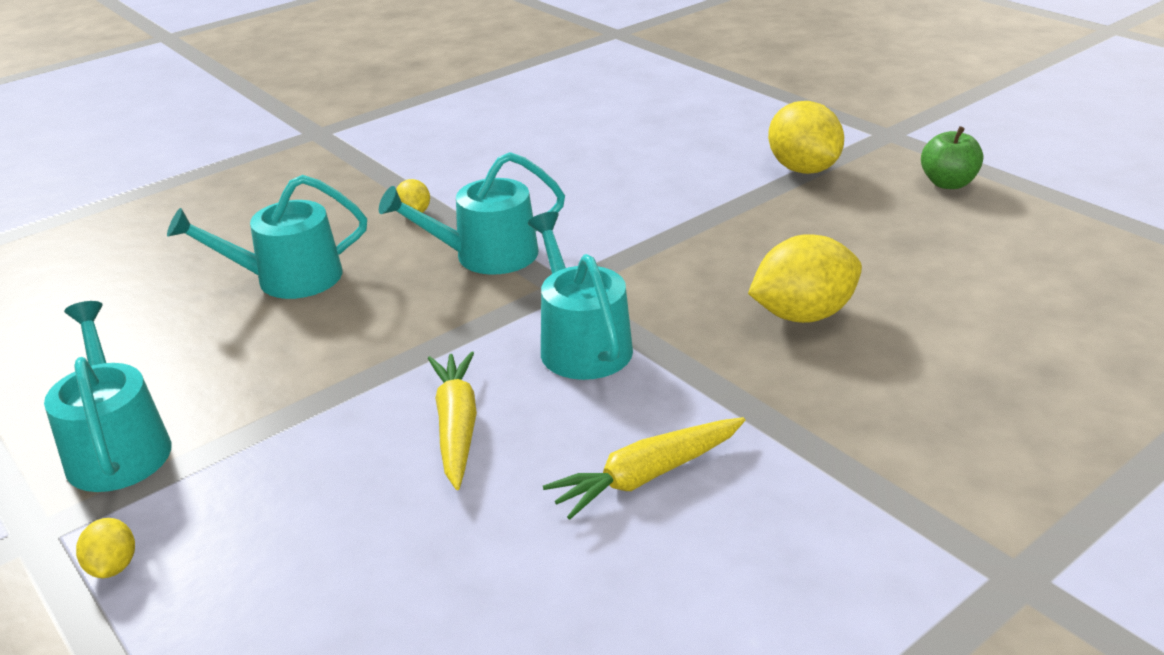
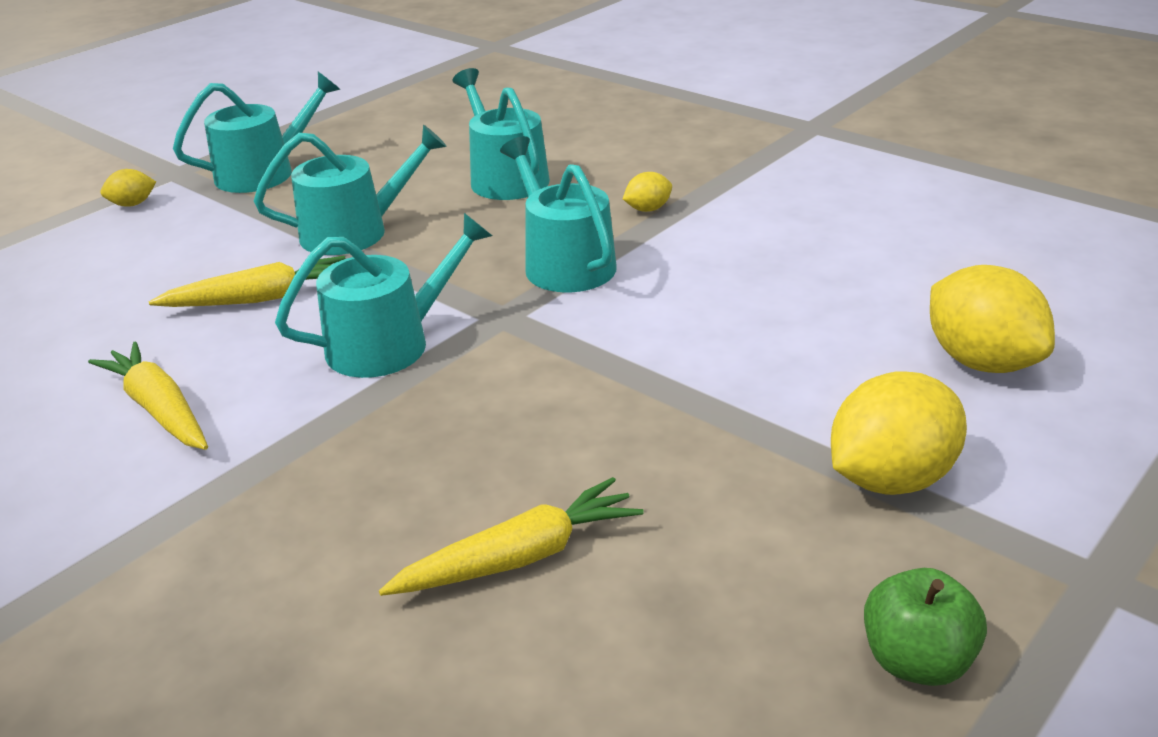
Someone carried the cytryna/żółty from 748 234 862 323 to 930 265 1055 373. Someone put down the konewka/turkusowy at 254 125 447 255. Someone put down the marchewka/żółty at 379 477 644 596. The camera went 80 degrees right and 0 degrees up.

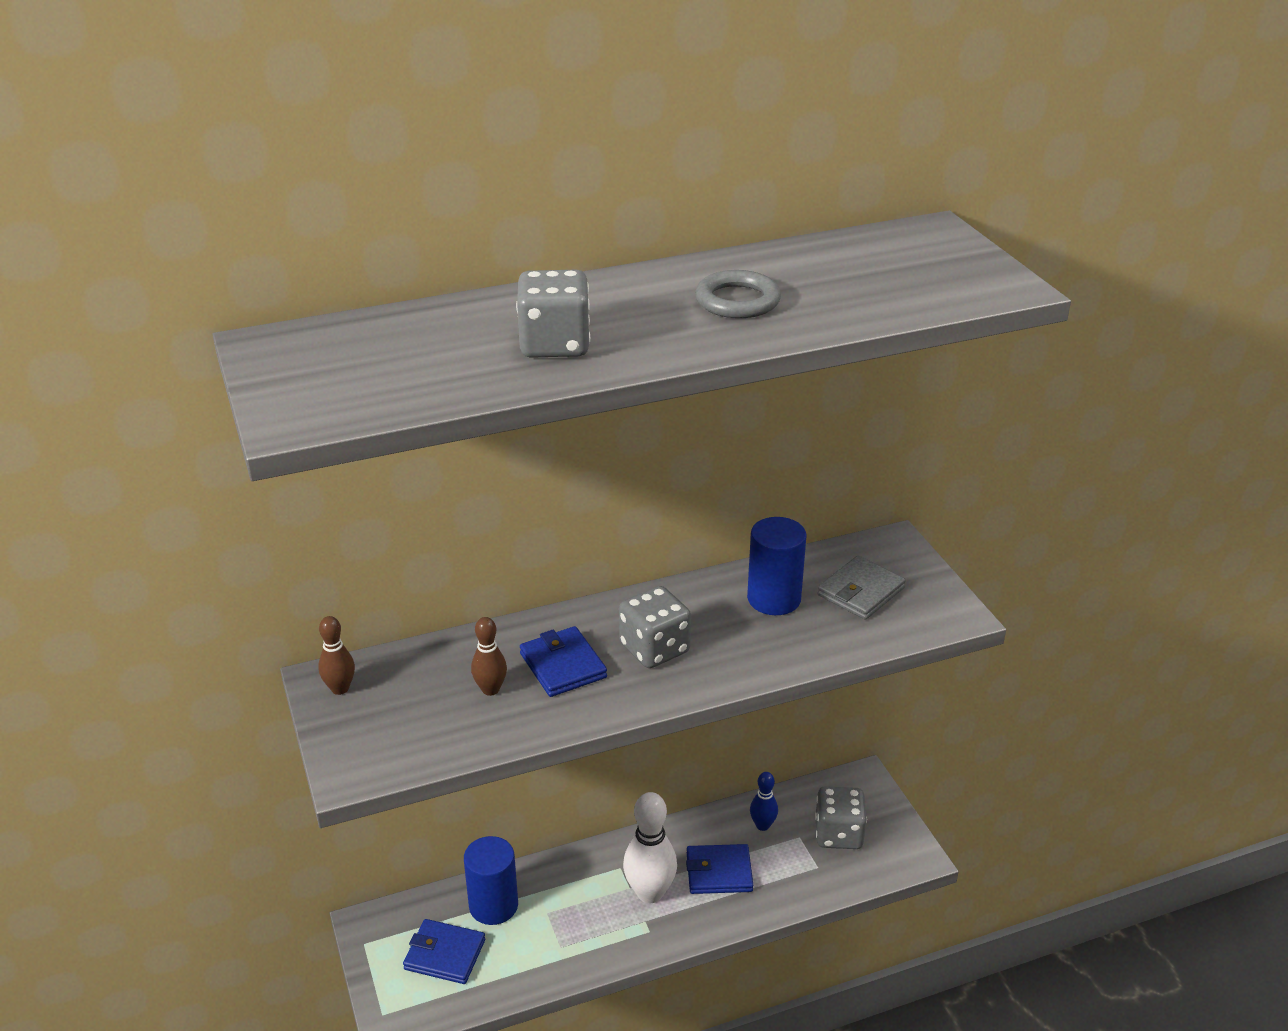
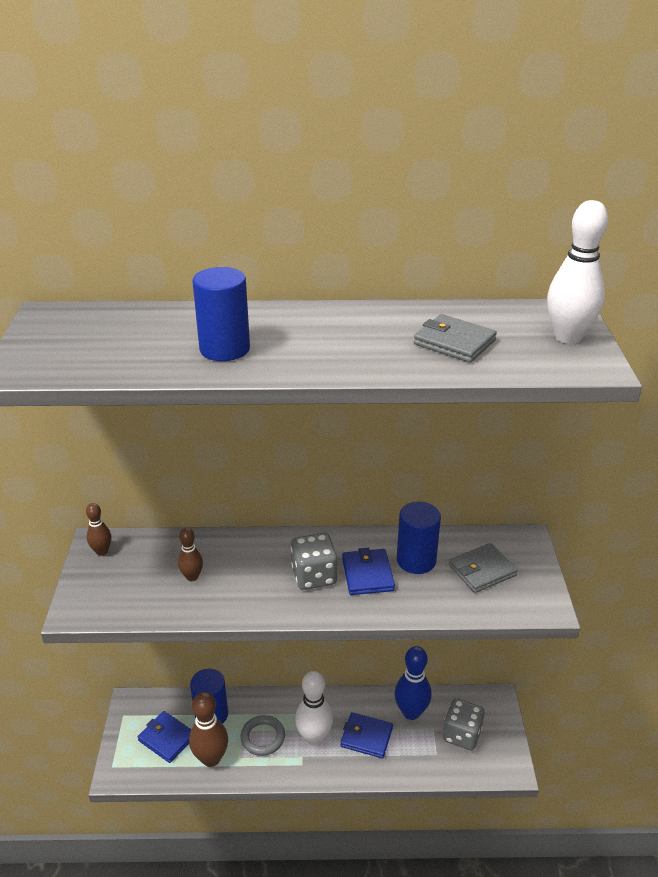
Someone swapped the kostka do gry/szary at 516 270 590 358 for the walec/niebieski at 192 267 250 361. Someone carried the pierścień/szary from 695 270 781 318 to 241 715 285 756. Someone carried the portfel/niebieski from 520 626 607 697 to 342 548 395 595. Someone scaled the kręgiel/niebieski at 750 772 778 831 by 1.80. Someone put down the kręgiel/biały at 547 200 608 344. Someone put down the portfel/szary at 414 314 497 362. Someone put down the kręgiel/brązowy at 189 692 228 767. The camera went 20 degrees right and 0 degrees up.

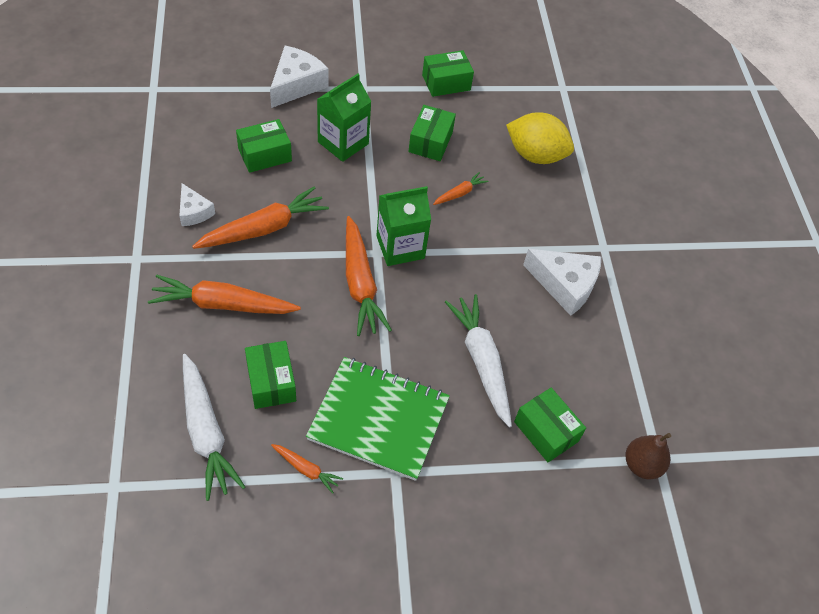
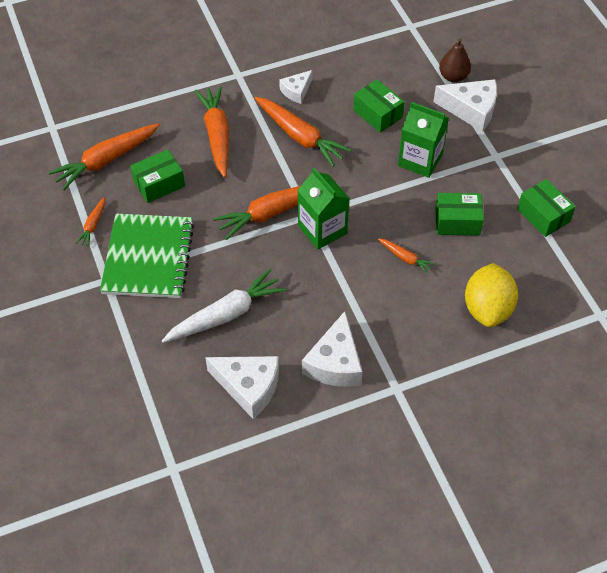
Someone repainted the marchewka/biały at 183 354 245 501, which became the marchewka/pomarańczowy at 49 123 160 190. Someone took away the pudełko/zielony at 514 388 586 462. Someone carried the gruszka/brązowy from 626 433 671 480 to 439 38 471 82. Someone put down the ser/biały at 205 356 279 419. The camera went 80 degrees right and 0 degrees up.

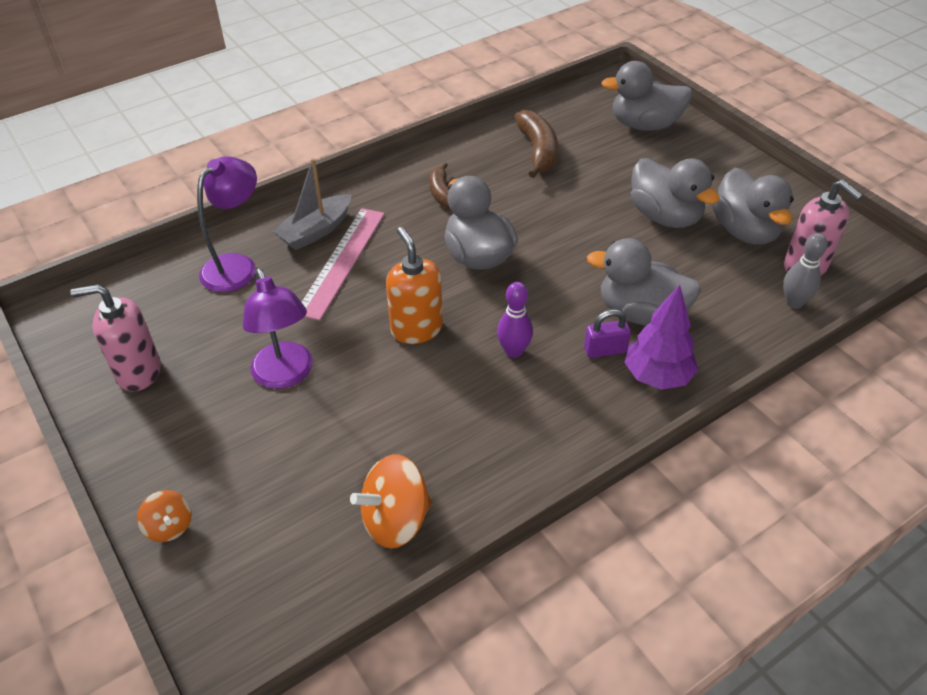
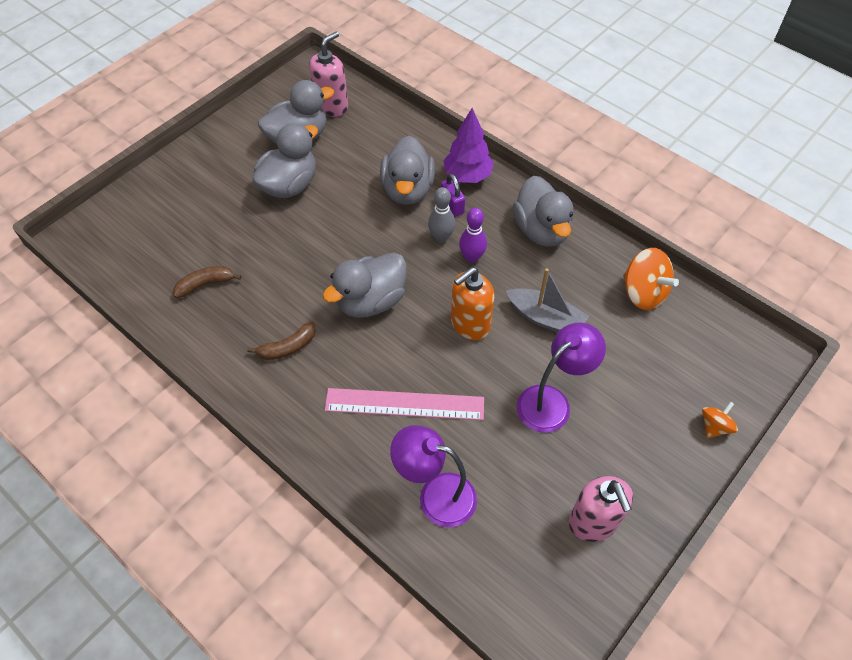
Someone carried the kaczka/szary from 601 61 692 131 to 513 176 573 247. Someone scaled the banan/brązowy at 514 110 558 178 by 0.66. Someone carried the łódka/szary from 273 158 352 250 to 506 268 589 332. Someone carried the kręgiel/szary from 783 233 828 309 to 428 187 455 243. The camera went 105 degrees left and 10 degrees up.

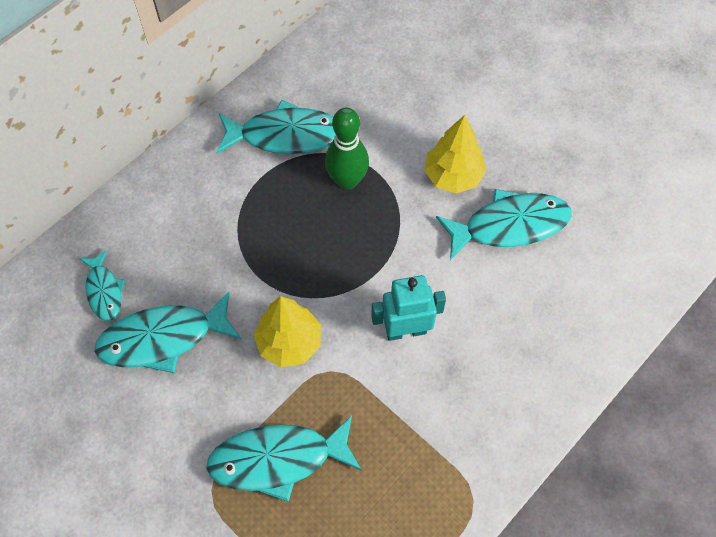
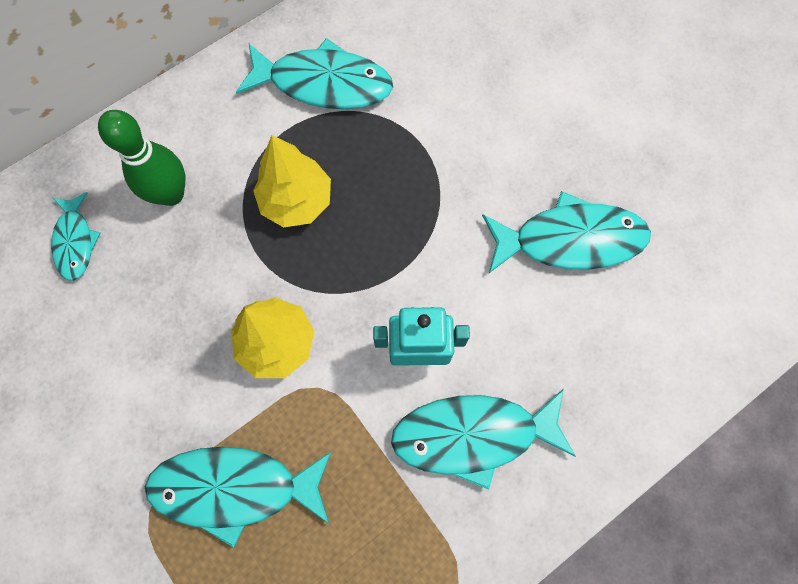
Someone carried the kręgiel/zielony from 325 108 369 190 to 98 110 185 206. Someone carried the drzewko/żółty from 424 115 486 193 to 253 135 331 227. Someone carried the ryba/turkusowy from 94 292 241 373 to 391 389 576 490. The camera went 10 degrees right and 10 degrees up.

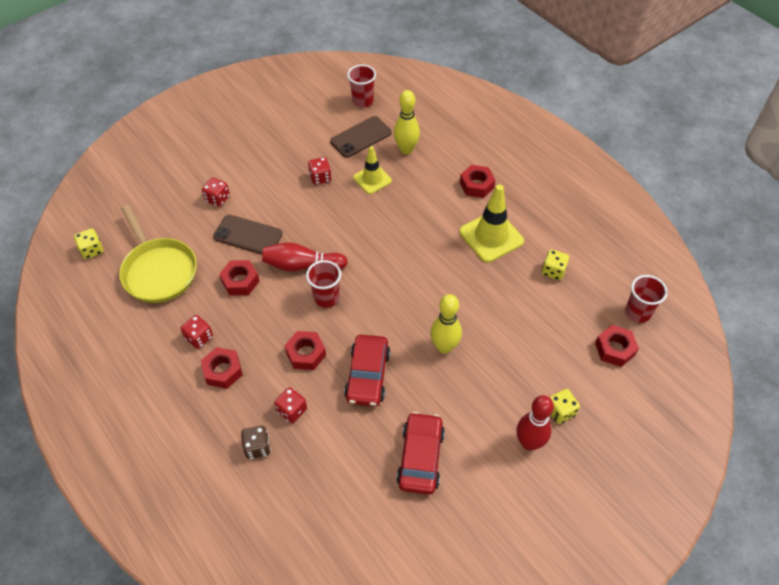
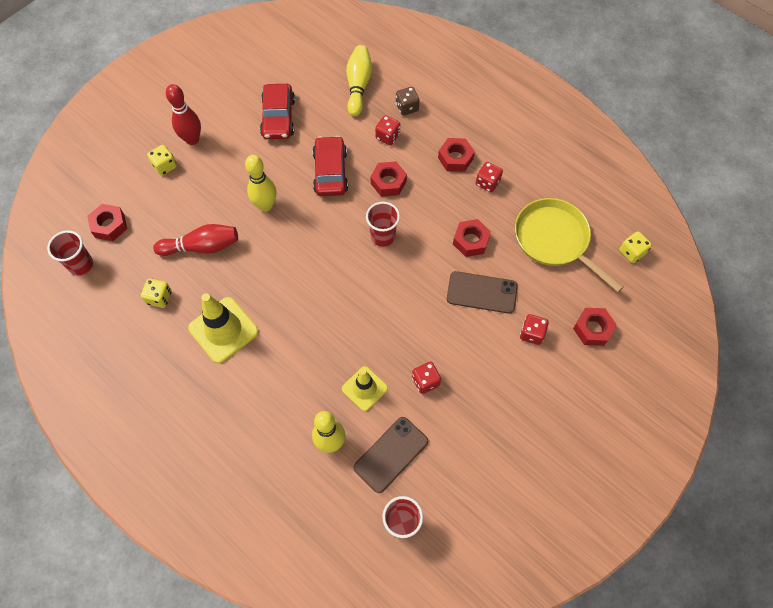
Someone carried the nakrętka/czerwony from 460 165 495 198 to 573 308 617 346. Someone carried the kręgiel/czerwony from 262 242 348 271 to 153 224 238 256. Someone put down the kręgiel/żółty at 346 45 372 116. The camera went 170 degrees right and 10 degrees up.

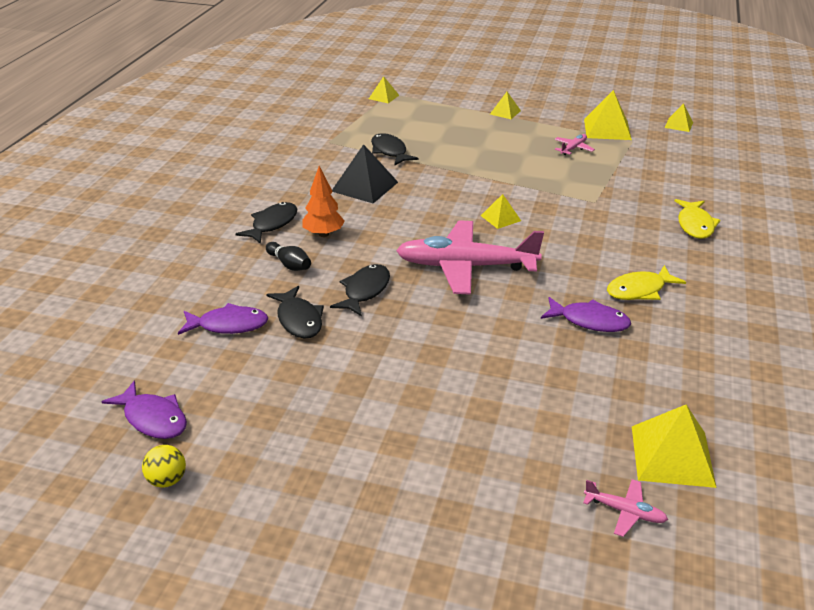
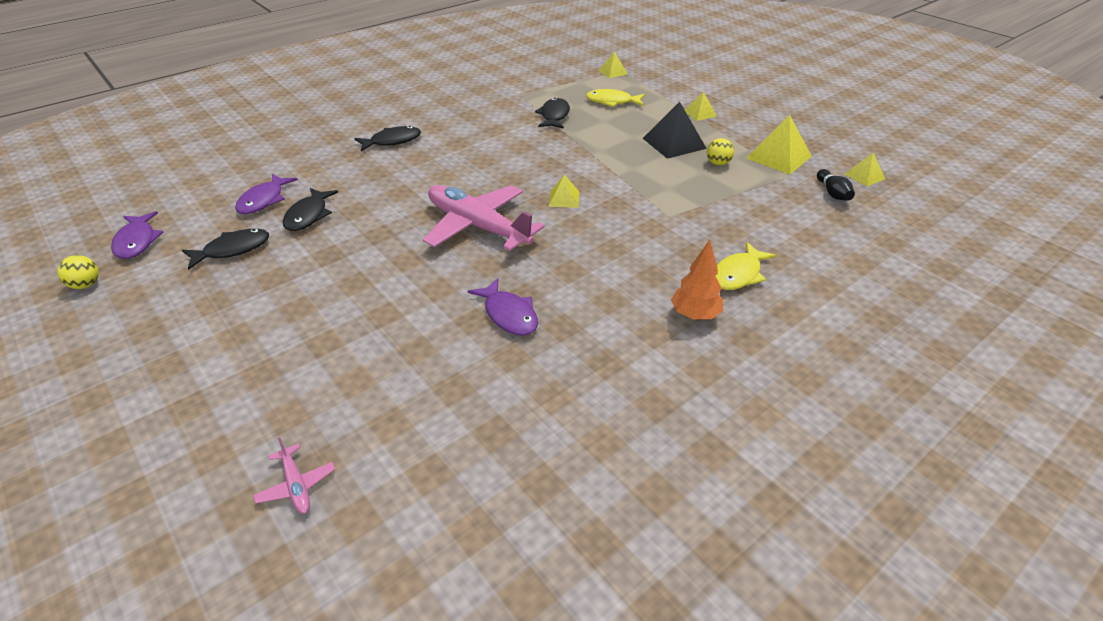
Someone swapped the samolot/różowy at 554 134 595 155 for the piłka/żółty at 707 138 734 165. Someone carried the piramida/czarny from 332 144 398 203 to 642 102 707 159. Someone carried the drzewko/pomarańczowy from 302 166 345 237 to 671 240 723 320. Someone carried the kręgiel/czarny from 266 242 311 271 to 817 169 855 201. Someone carried the ryba/czarny from 330 264 390 316 to 182 229 269 270. Someone carried the ryba/żółty from 607 265 686 300 to 586 89 645 107. Someone rotated the ryba/fioletowy at 178 303 268 335 by 75 degrees clockwise. Someone took away the piramida/żółty at 632 405 717 488. The camera went 35 degrees right and 5 degrees up.

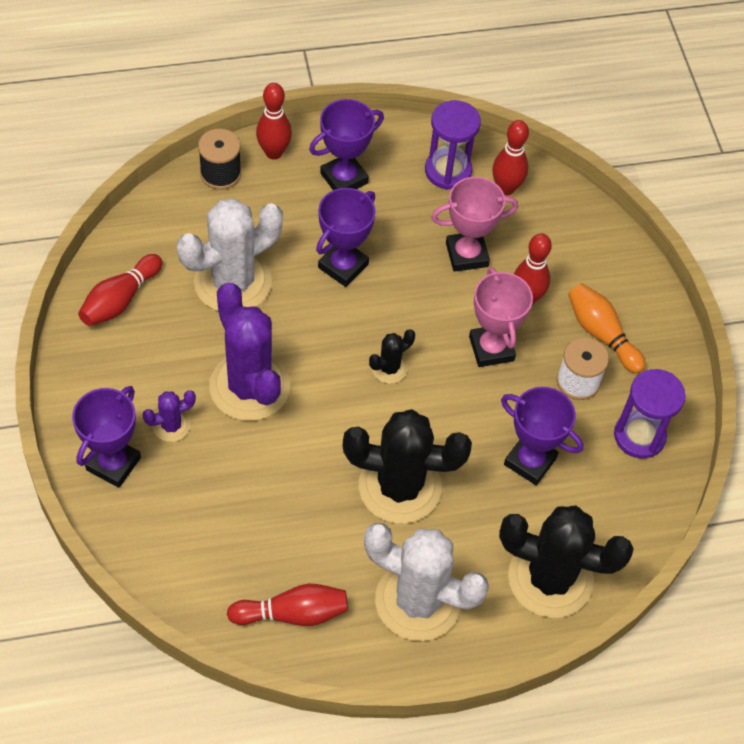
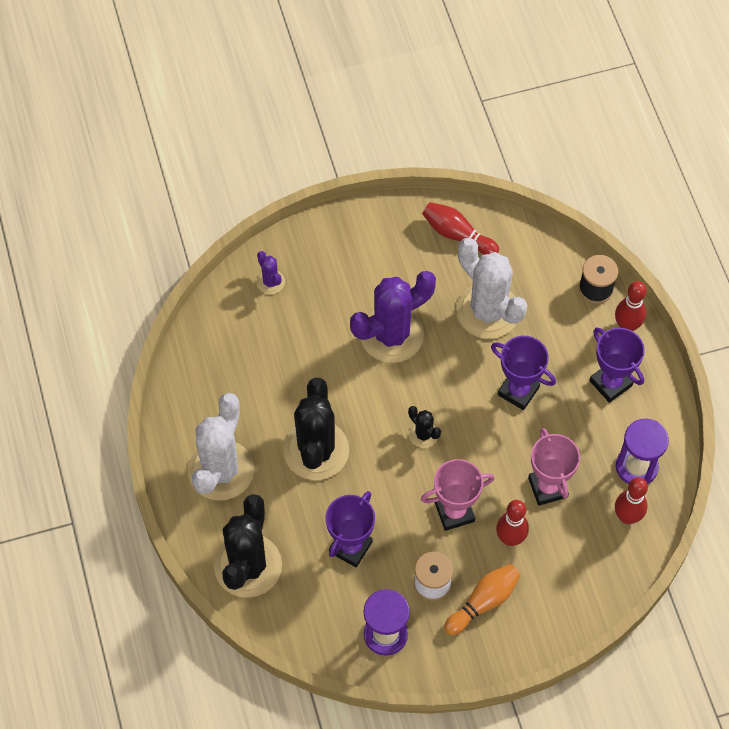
Someone took away the puchar/fioletowy at 72 386 141 488. Someone carried the kaktus/fioletowy from 142 390 196 442 to 256 251 285 294. Someone took away the kręgiel/czerwony at 227 584 348 626. The camera went 90 degrees right and 5 degrees up.

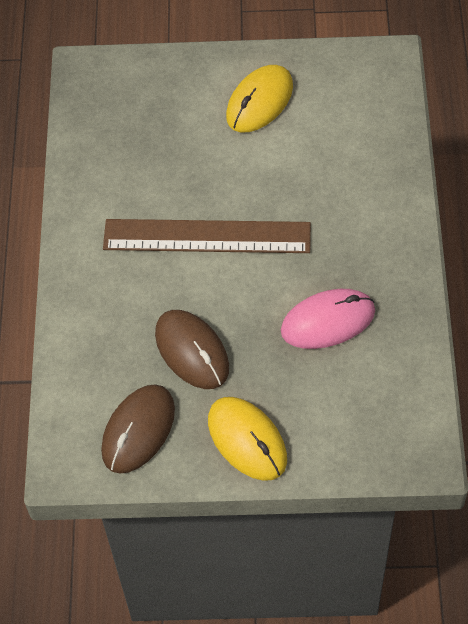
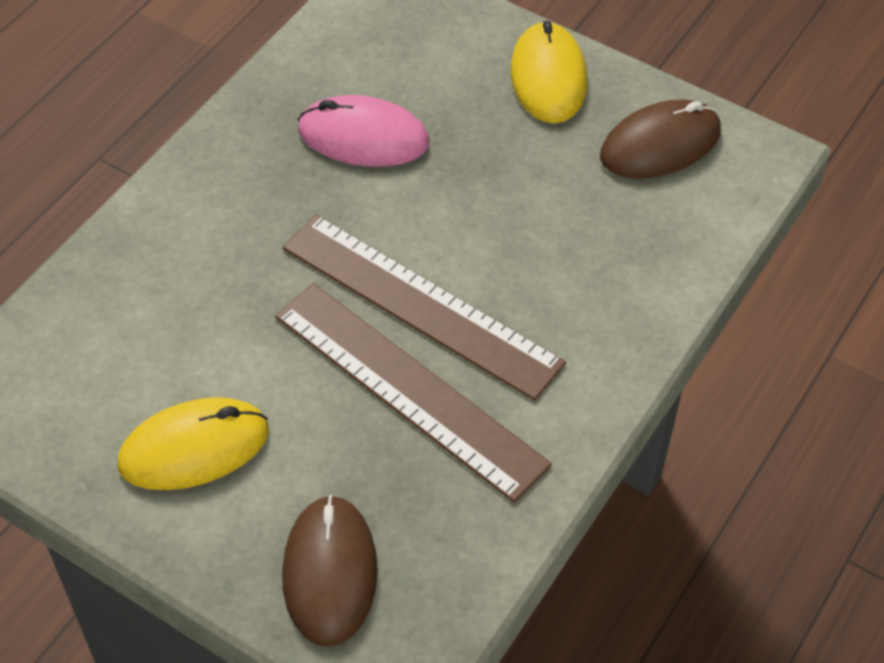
Someone carried the myszka/brązowy from 155 310 229 389 to 282 495 378 647. Someone put down the linijka/brązowy at 275 283 552 503. The camera went 150 degrees left and 5 degrees down.

